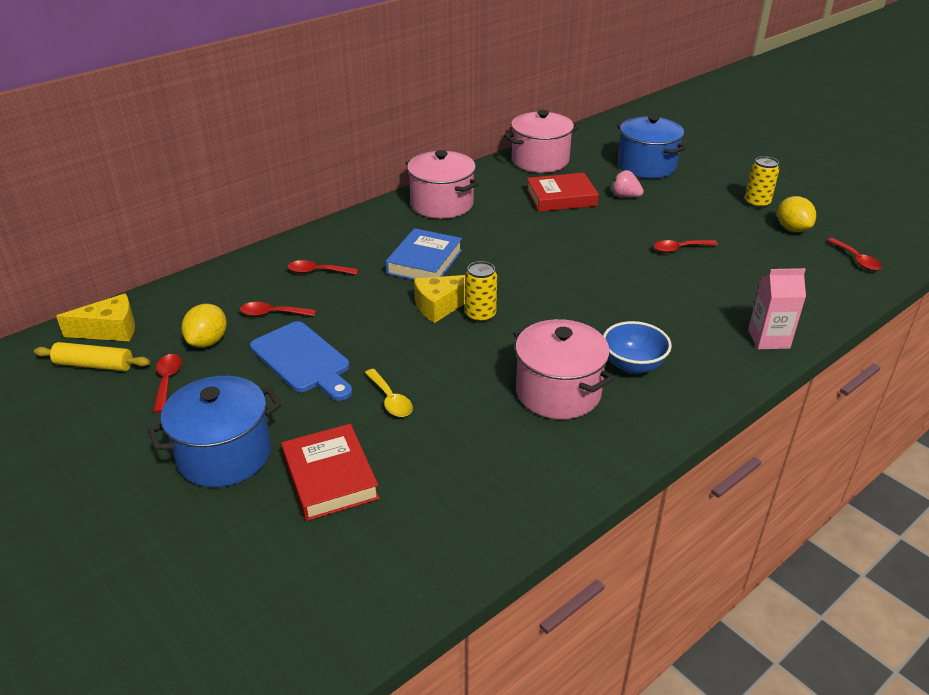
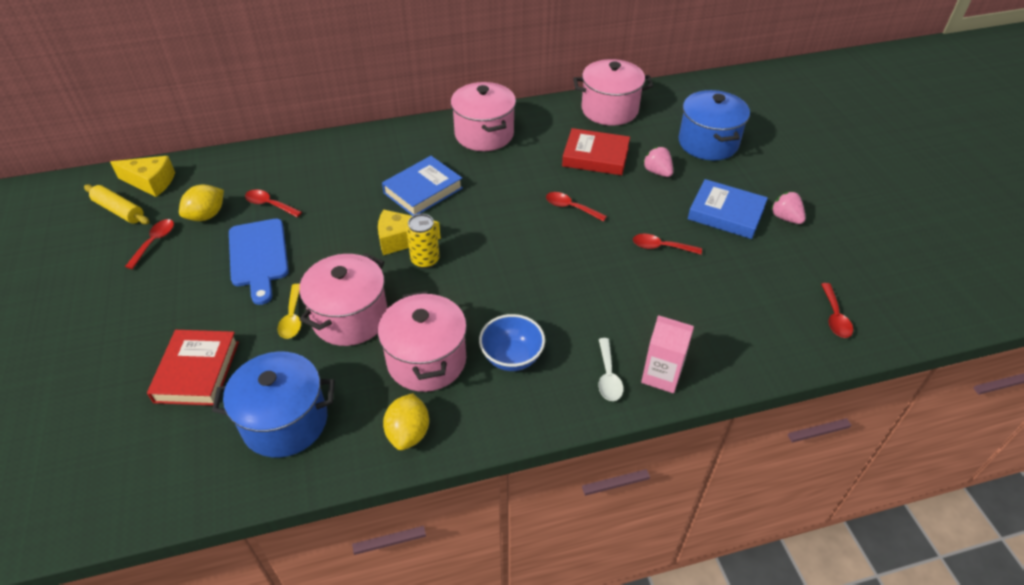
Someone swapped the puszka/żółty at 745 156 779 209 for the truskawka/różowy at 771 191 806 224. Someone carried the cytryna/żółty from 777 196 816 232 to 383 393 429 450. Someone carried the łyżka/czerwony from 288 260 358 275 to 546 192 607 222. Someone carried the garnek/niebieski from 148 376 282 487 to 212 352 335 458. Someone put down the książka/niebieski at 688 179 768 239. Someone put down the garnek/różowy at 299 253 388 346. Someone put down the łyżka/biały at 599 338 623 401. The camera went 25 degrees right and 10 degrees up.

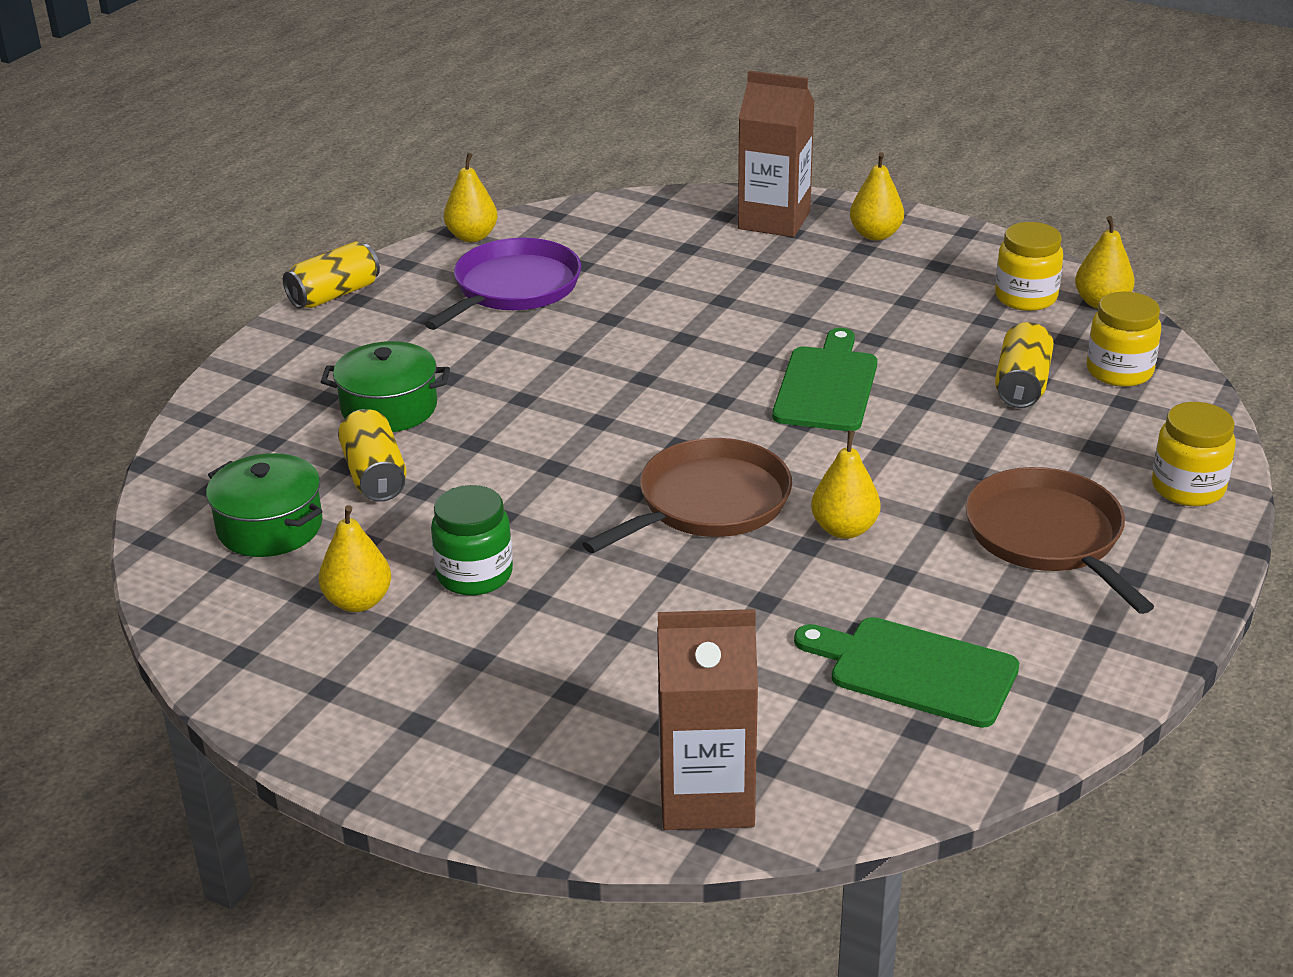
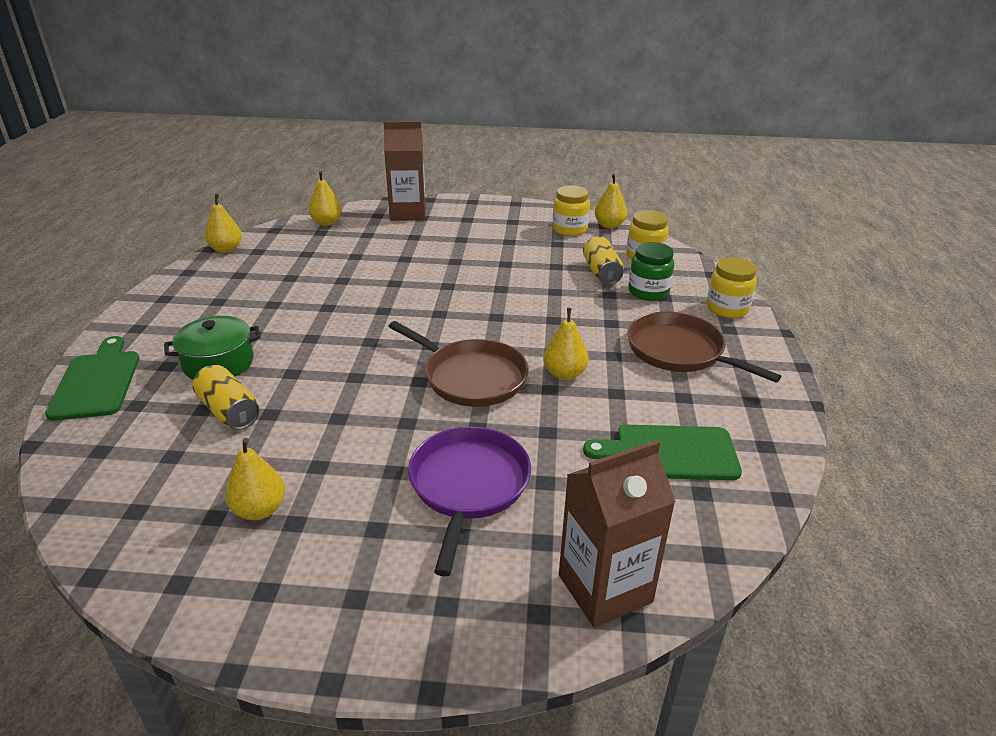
Someone carried the gruszka/żółty from 850 152 904 241 to 309 171 342 226. Someone carried the patelnia/fioletowy from 424 238 581 330 to 408 427 531 576. Someone took away the puszka/żółty at 283 241 380 309. Someone carried the deska do krojenia/zielony from 772 328 877 431 to 45 336 139 421. Someone rotated the patelnia/brązowy at 582 438 792 553 by 105 degrees clockwise. Someone took away the garnek/zielony at 206 453 323 557. Someone carried the słoik/zielony from 431 485 513 596 to 628 242 674 301. The camera went 25 degrees left and 0 degrees up.

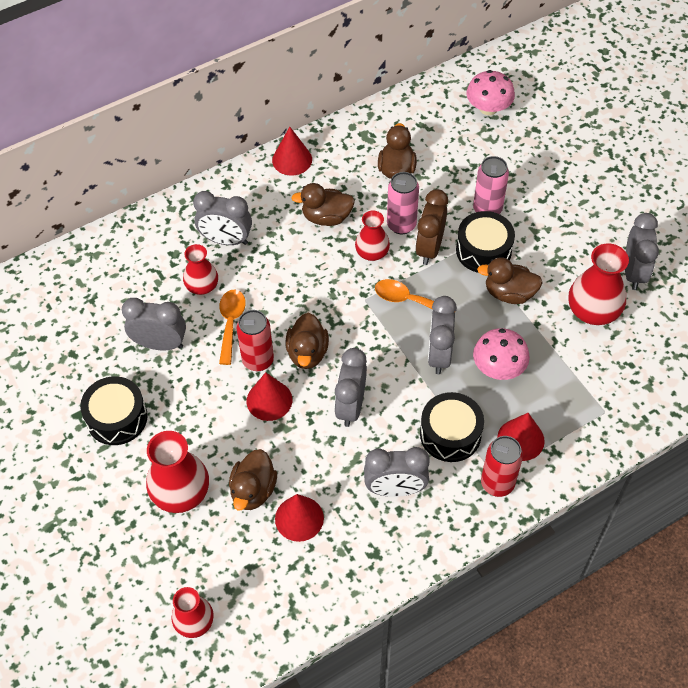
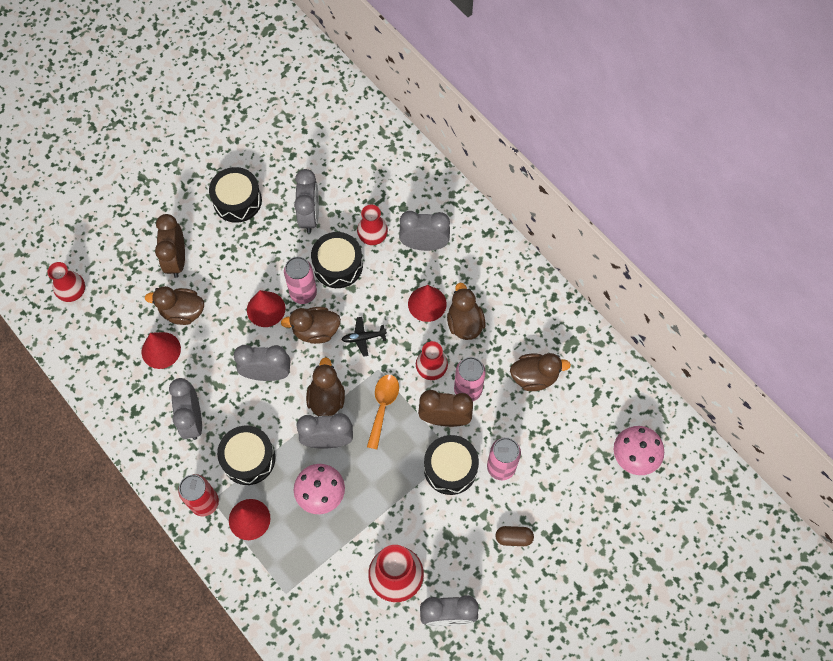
Someone carried the stożek/czerwony from 272 127 312 176 to 408 285 447 322. Someone rotated the budzik/szary at 193 191 252 245 by 90 degrees clockwise. Someone carried the kaczka/brązowy from 477 257 543 304 to 306 357 345 416. Someone swapped the łyżka/pomarańczowy at 219 289 246 365 for the bęben/czarny at 311 232 363 288. Someone repainted the puszka/czerwony at 236 310 274 371, which became the puszka/różowy at 284 257 317 304. Someone swapped the wazon/czerwony at 146 431 209 513 for the budzik/brązowy at 155 214 185 278. Someone put down the samolot/czarny at 341 317 387 357. Someone put down the kapsułka/brązowy at 495 526 534 546. The camera went 80 degrees right and 10 degrees up.

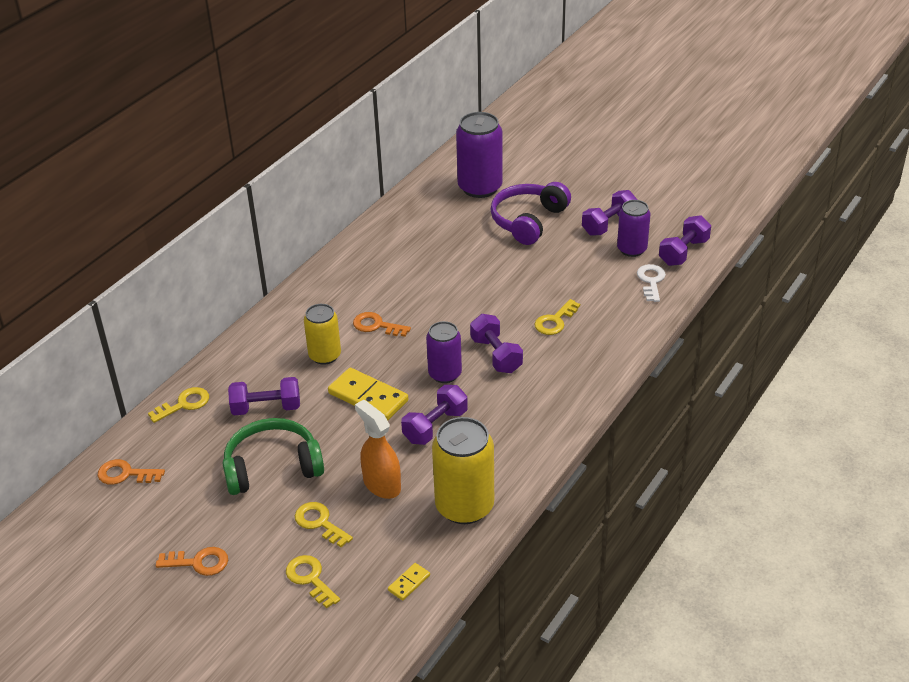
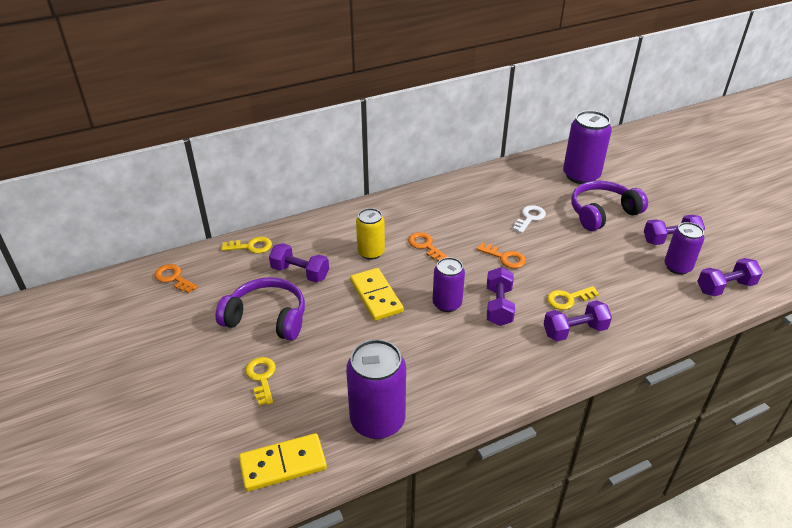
Someone carried the klucz/biały from 637 264 666 302 to 513 205 546 233. Someone carried the hantel/fioletowy from 401 385 468 445 to 544 301 612 341. Someone took away the spryskiwacz/pomarańczowy at 355 400 401 499. Someone repainted the puszka/żółty at 432 417 494 524, which became the puszka/fioletowy at 346 339 406 439. Someone repainted the słuchawki/zielony at 222 418 324 495, which became the słuchawki/fioletowy at 216 277 305 341. Someone carried the klucz/pomarańczowy from 156 547 228 576 to 477 243 526 269. Someone took away the klucz/żółty at 286 555 340 608. Someone scaled the kostka domina/żółty at 388 563 430 601 by 2.07. The camera went 30 degrees right and 0 degrees up.

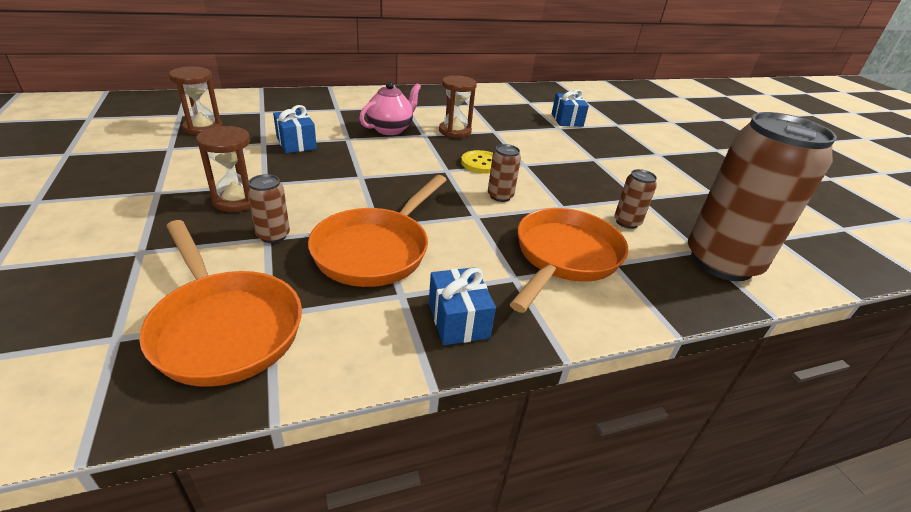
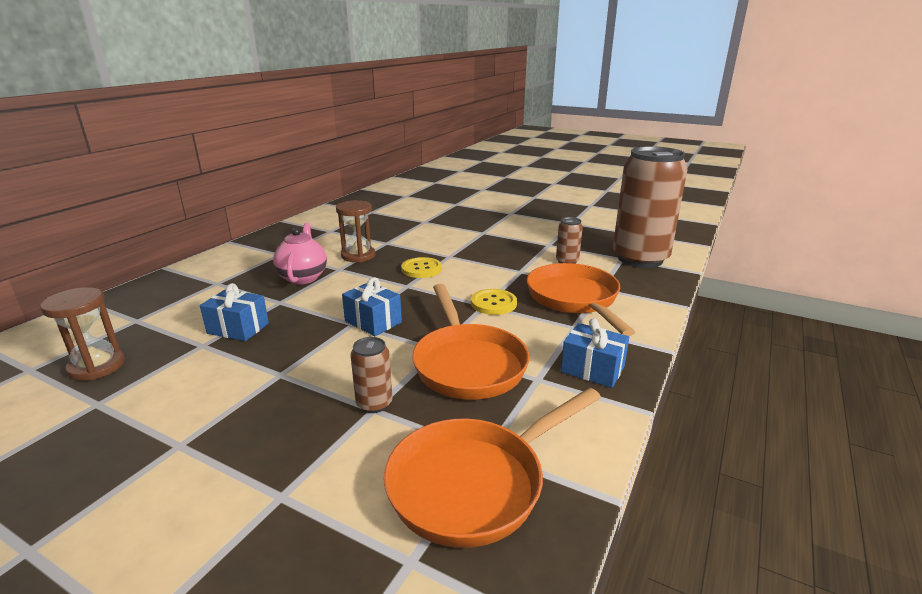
Someone carried the prezent/niebieski from 552 89 589 127 to 342 277 402 336. Someone took away the klepsydra/brązowy at 196 126 250 212. Someone took away the puszka/brązowy at 488 144 521 202. Someone rotated the patelnia/pomarańczowy at 139 220 302 387 by 135 degrees clockwise. Someone put down the guzik/żółty at 471 289 517 315. The camera went 40 degrees left and 10 degrees down.

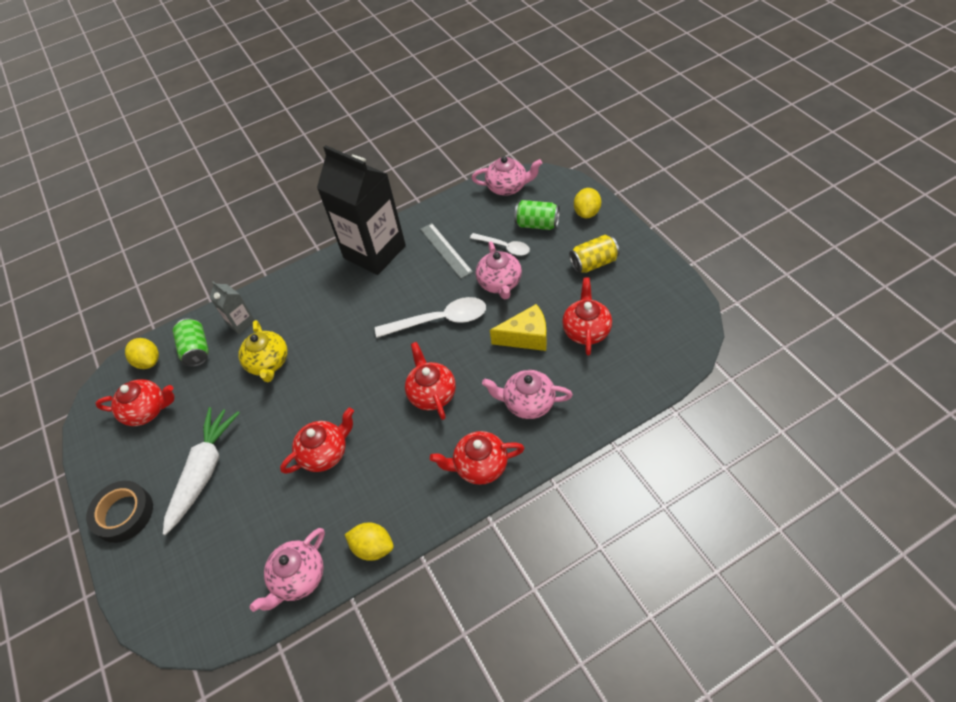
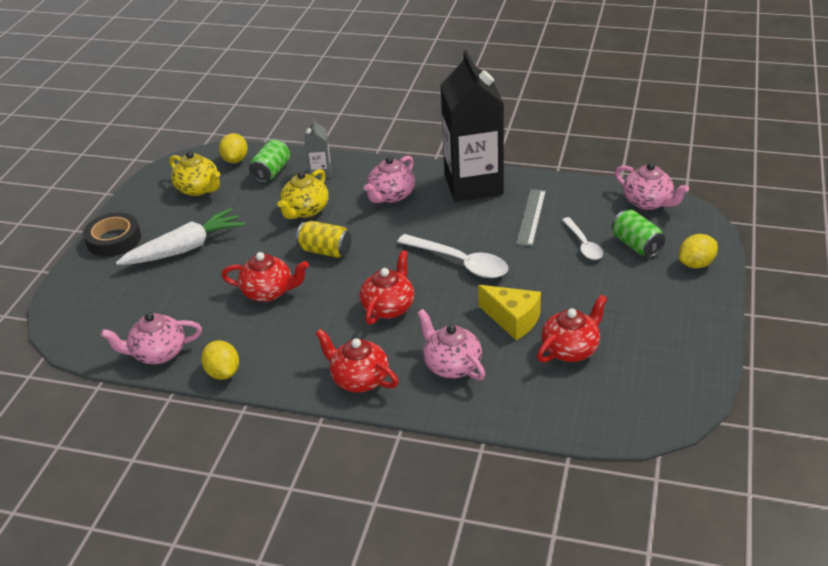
Someone carried the puszka/żółty from 569 235 620 273 to 296 221 351 258. Someone carried the imbryk/różowy from 476 241 522 299 to 364 156 415 203. Someone repainted the imbryk/czerwony at 95 379 175 426, which became the imbryk/żółty at 169 151 220 196. The camera went 40 degrees right and 15 degrees down.

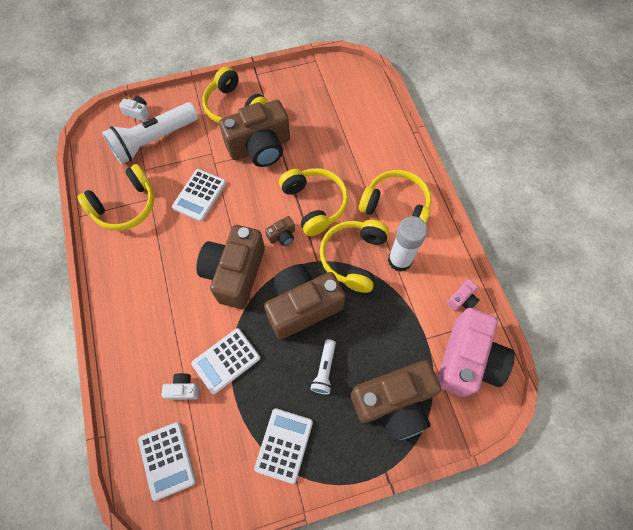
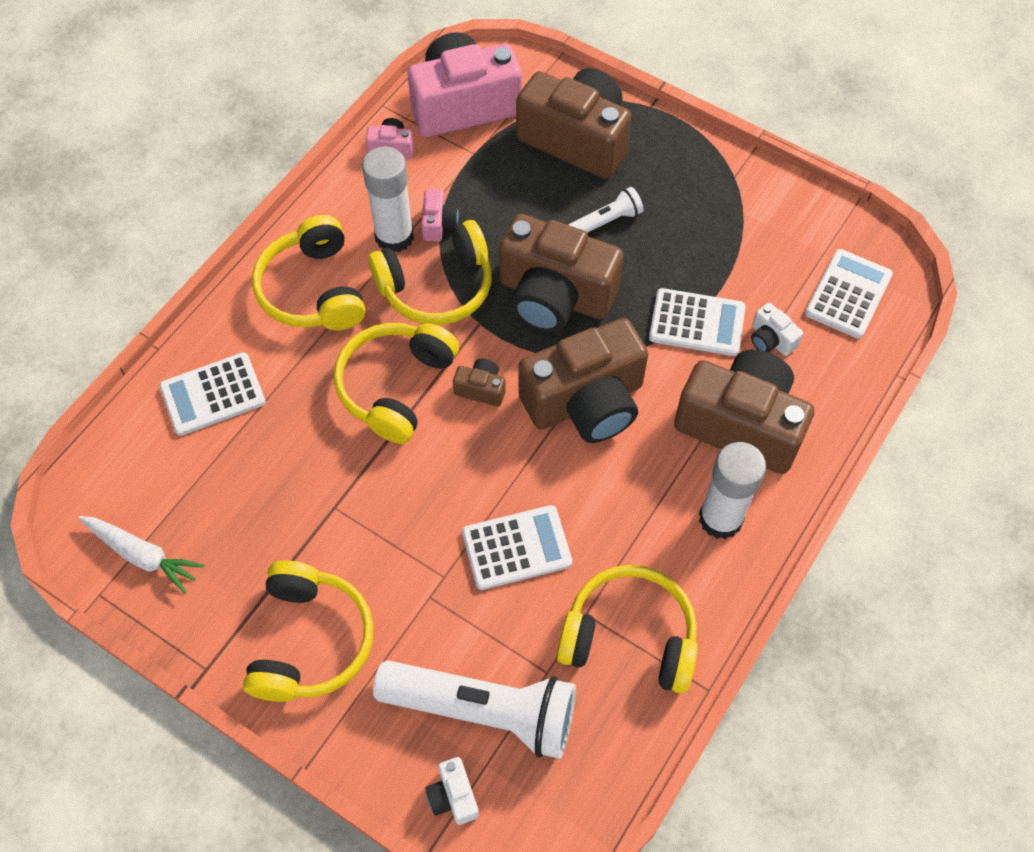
Someone carried the aparat fotograficzny/brązowy from 219 100 290 167 to 674 349 814 474. Someone carried the kalkulator/biały from 254 408 313 484 to 159 352 266 436. Someone put down the aparat fotograficzny/różowy at 421 189 459 242. Someone put down the klej w sztyfcie/biały at 699 442 766 539. Someone put down the marchewka/biały at 78 516 204 594. The camera went 130 degrees left and 5 degrees down.

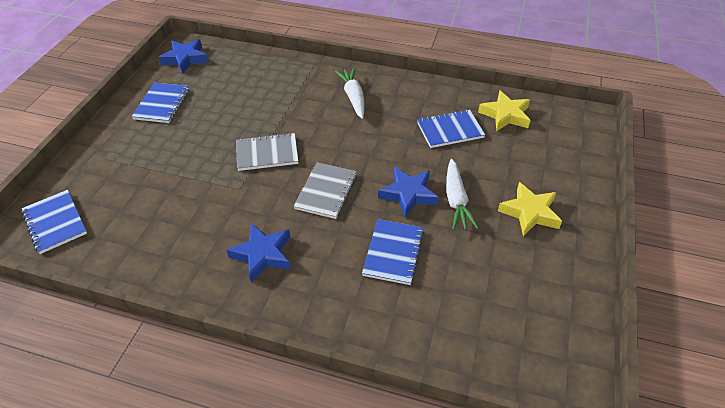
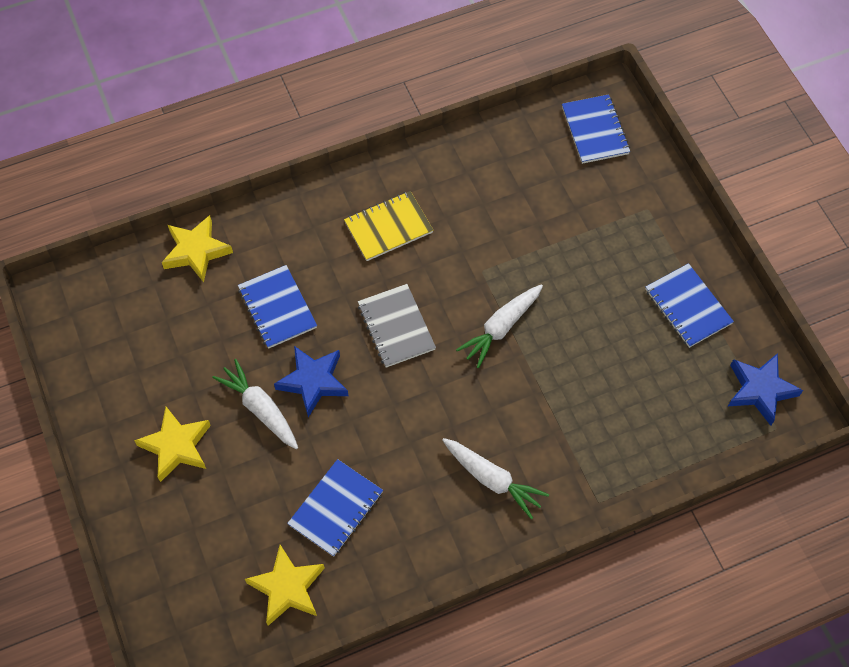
Someone swapped the zeszyt/szary at 236 133 298 171 for the marchewka/biały at 456 284 543 368. Someone rotated the zeszyt/niebieski at 21 190 87 254 by 60 degrees clockwise. Someone swapped the gwiazda/niebieski at 227 223 291 283 for the zeszyt/żółty at 344 191 433 261. Someone put down the gwiazda/żółty at 162 215 233 282. The camera went 140 degrees right and 15 degrees up.

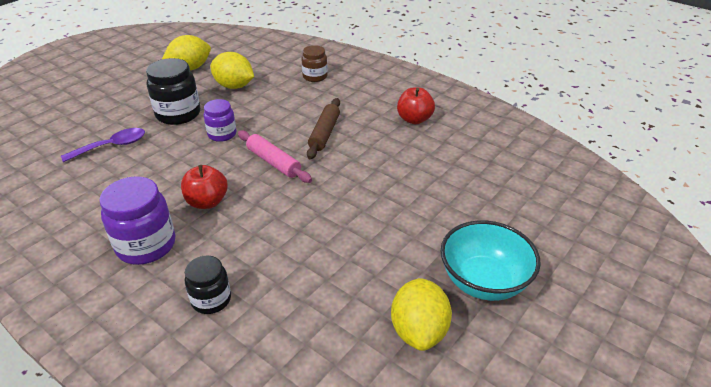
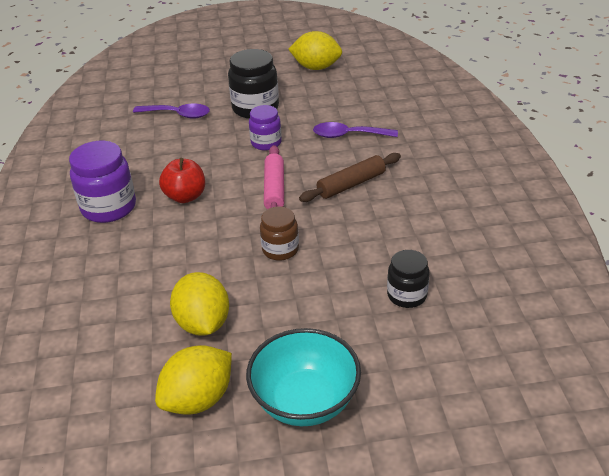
Someone carried the słoik/brązowy from 301 45 328 82 to 260 206 299 261. Someone carried the cytryna/żółty from 210 52 254 89 to 170 272 229 336. Someone took away the jabłko/czerwony at 397 87 435 124. Someone carried the słoik/czarny from 185 255 231 314 to 387 250 430 308. Someone put down the łyżka/fioletowy at 313 122 398 138. The camera went 45 degrees right and 0 degrees up.

